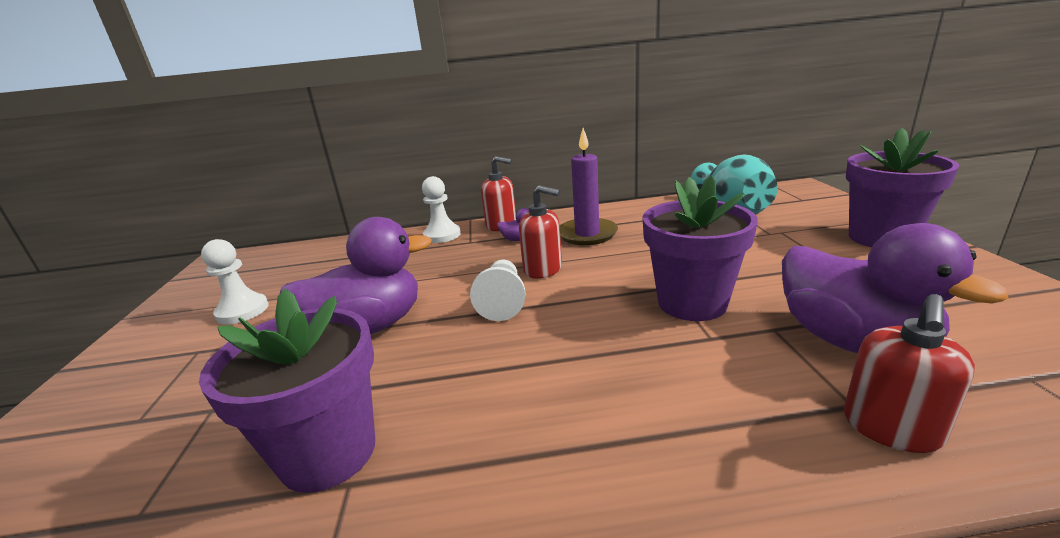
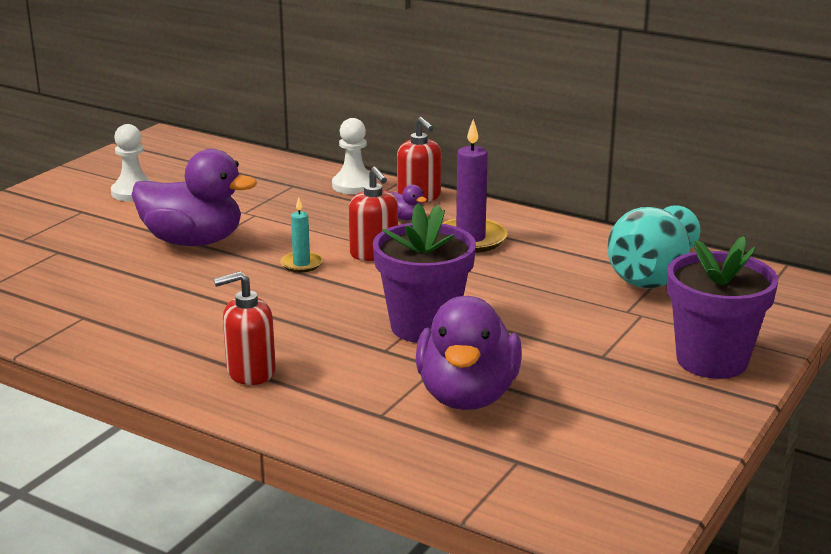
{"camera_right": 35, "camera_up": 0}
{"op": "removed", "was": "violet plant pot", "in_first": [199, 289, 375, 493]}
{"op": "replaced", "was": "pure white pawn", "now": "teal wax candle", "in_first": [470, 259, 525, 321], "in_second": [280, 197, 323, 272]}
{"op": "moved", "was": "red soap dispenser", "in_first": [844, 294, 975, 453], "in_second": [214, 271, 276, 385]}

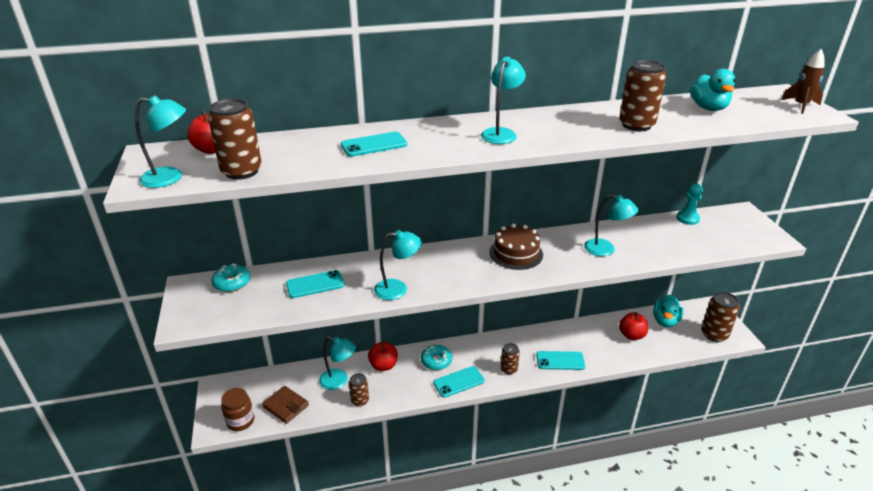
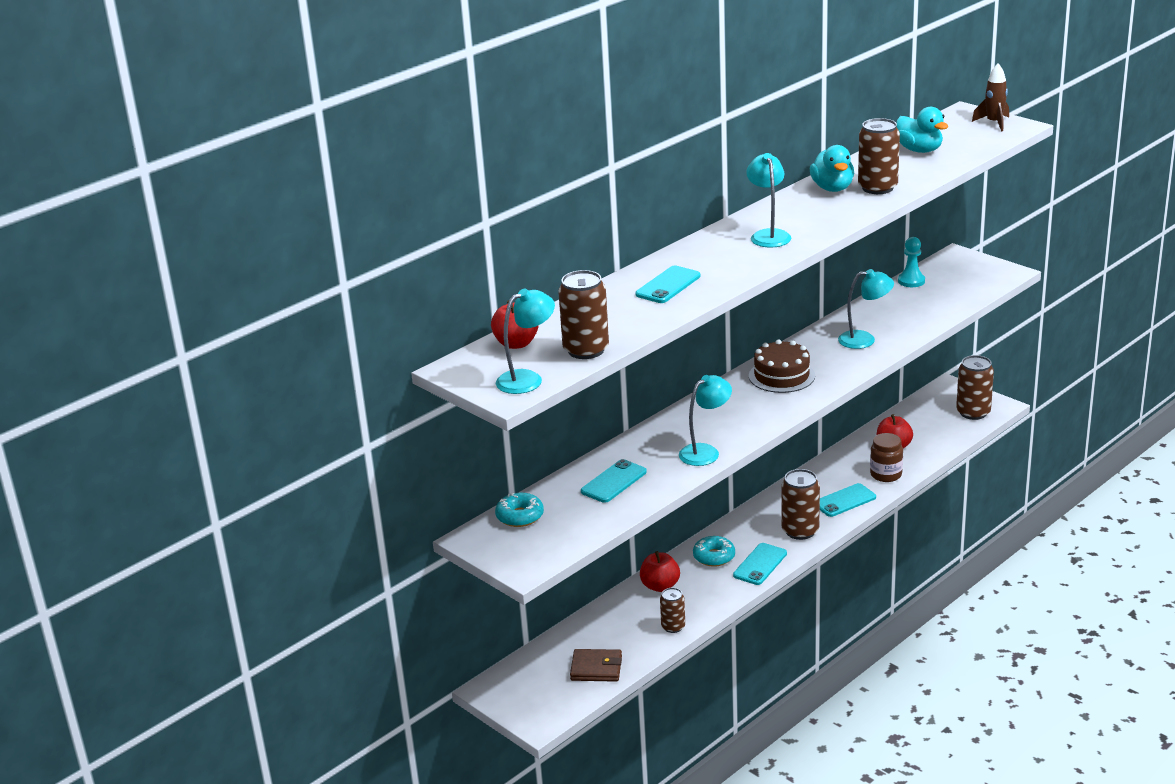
{"camera_right": -30, "camera_up": -5}
{"op": "moved", "was": "brown jar", "in_first": [221, 388, 254, 431], "in_second": [870, 433, 903, 482]}
{"op": "removed", "was": "teal lamp", "in_first": [319, 336, 356, 390]}
{"op": "resized", "was": "brown can", "in_first": [501, 343, 520, 375], "in_second": [782, 469, 820, 540], "ratio": 1.66}
{"op": "moved", "was": "teal toy duck", "in_first": [653, 295, 684, 327], "in_second": [810, 145, 854, 192]}

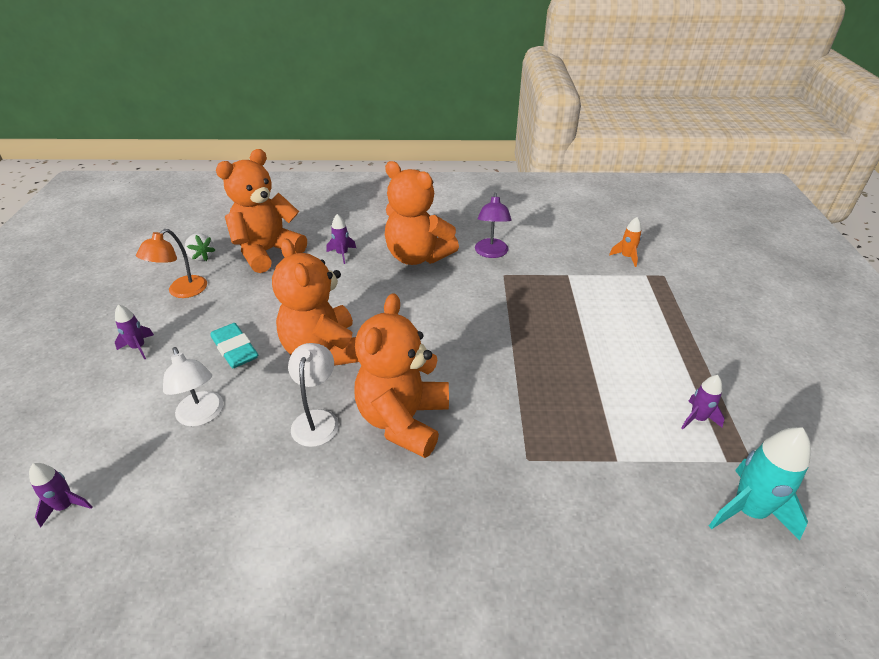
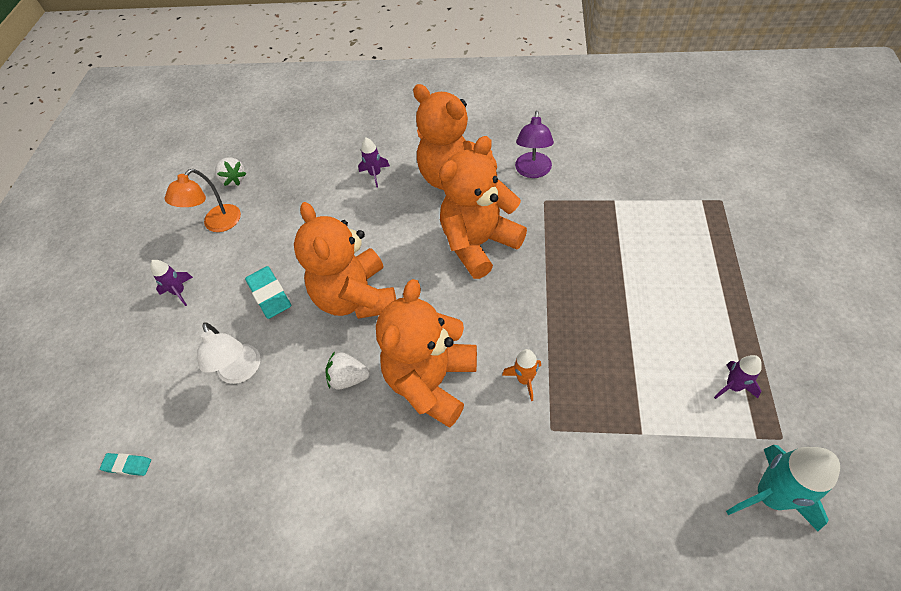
{"camera_right": 10, "camera_up": 15}
{"op": "replaced", "was": "violet spaceship", "now": "teal eraser", "in_first": [29, 463, 92, 527], "in_second": [100, 453, 151, 476]}
{"op": "moved", "was": "bright orange stuffed bear", "in_first": [216, 149, 307, 273], "in_second": [439, 136, 527, 279]}
{"op": "replaced", "was": "pure white lamp", "now": "pure white strawberry", "in_first": [288, 343, 339, 447], "in_second": [325, 352, 370, 390]}
{"op": "moved", "was": "bright orange spaceship", "in_first": [609, 217, 642, 267], "in_second": [502, 349, 541, 401]}

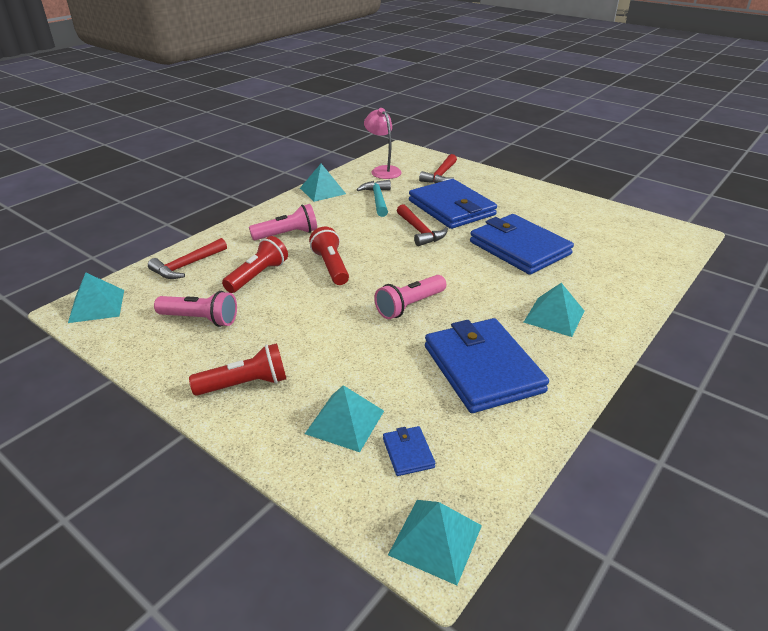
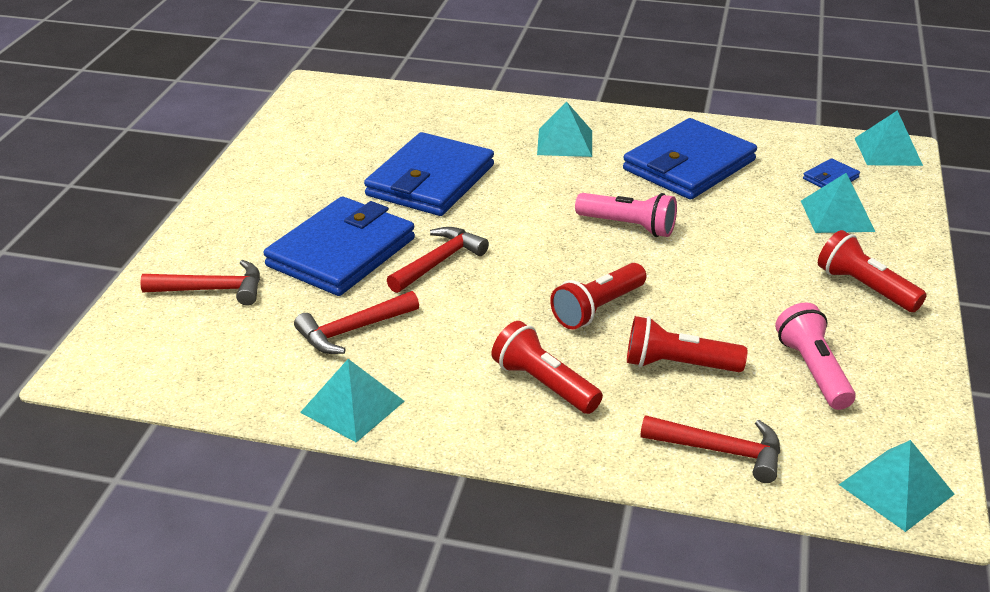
{"camera_right": -115, "camera_up": 0}
{"op": "recoloured", "was": "rosy torch", "now": "red torch", "in_first": [249, 204, 317, 240], "in_second": [492, 321, 603, 414]}
{"op": "recoloured", "was": "teal claw hammer", "now": "red claw hammer", "in_first": [357, 180, 391, 217], "in_second": [294, 291, 419, 354]}
{"op": "removed", "was": "rosy lamp", "in_first": [364, 108, 402, 179]}

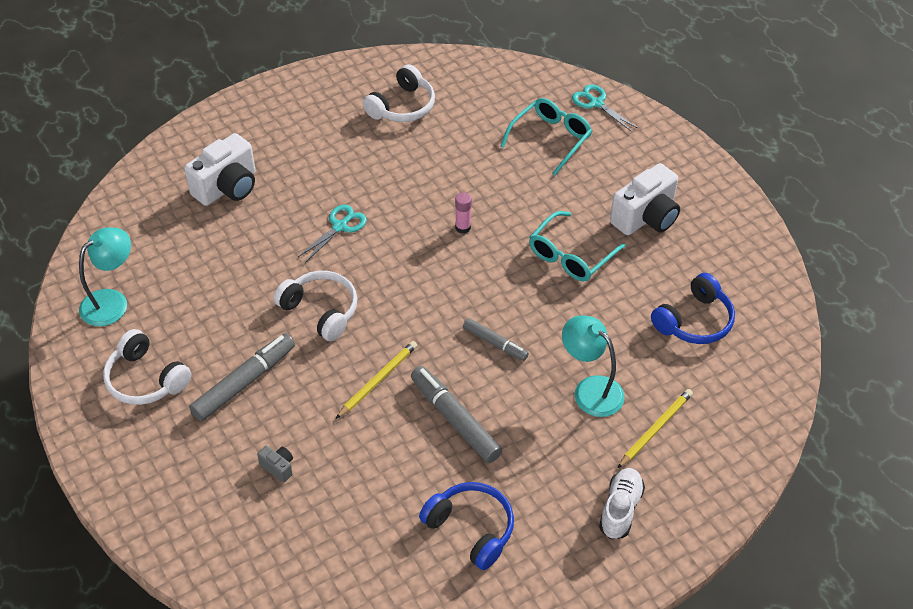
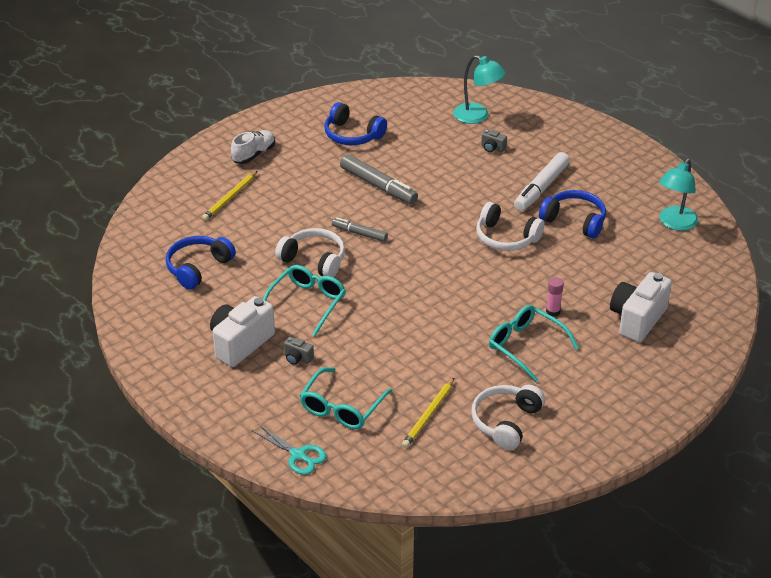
{"camera_right": 170, "camera_up": -10}
{"op": "moved", "was": "pure white headset", "in_first": [103, 329, 192, 405], "in_second": [275, 228, 345, 278]}
{"op": "recoloured", "was": "ash-grey felt pen", "now": "pure white felt pen", "in_first": [189, 333, 295, 421], "in_second": [514, 152, 570, 211]}
{"op": "removed", "was": "teal shears", "in_first": [298, 205, 367, 263]}
{"op": "moved", "was": "yellow pencil", "in_first": [336, 341, 417, 419], "in_second": [402, 378, 454, 448]}
{"op": "moved", "was": "rosy stick of glue", "in_first": [455, 193, 472, 234], "in_second": [546, 277, 564, 317]}
{"op": "moved", "was": "teal lamp", "in_first": [562, 315, 625, 417], "in_second": [453, 55, 506, 124]}
{"op": "turned", "was": "pure white lace-up shoe", "in_first": [599, 468, 645, 539], "in_second": [231, 130, 275, 164], "clockwise": -150}
{"op": "added", "now": "ash-grey compact camera", "in_second": [284, 337, 314, 365]}
{"op": "added", "now": "teal spectacles", "in_second": [489, 305, 579, 382]}
{"op": "added", "now": "blue headset", "in_second": [539, 190, 606, 238]}

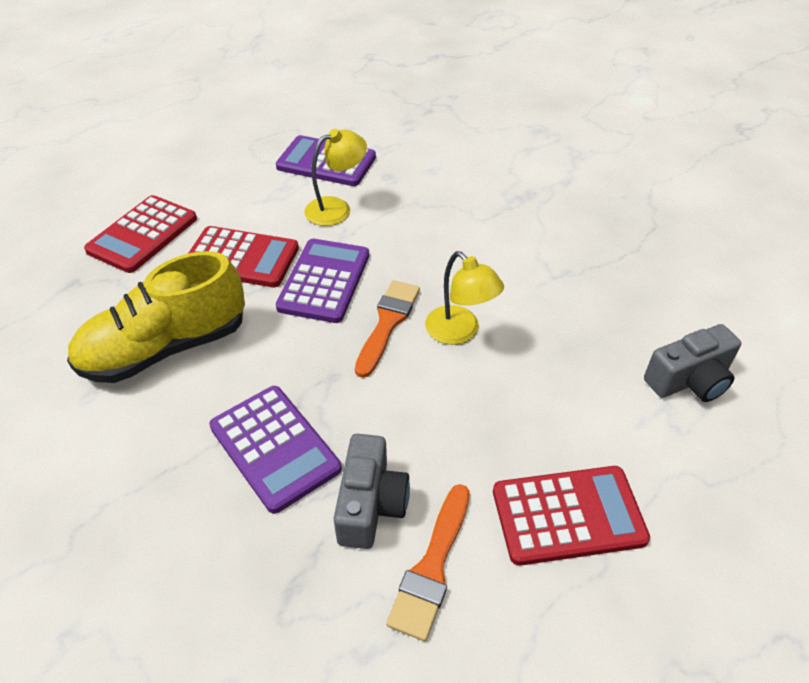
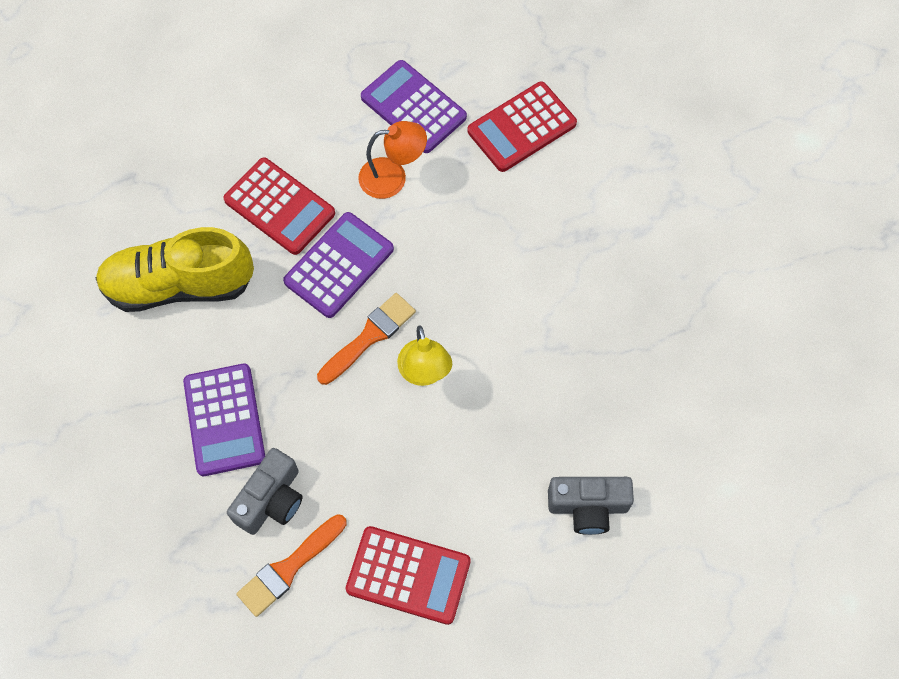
{"camera_right": 25, "camera_up": 20}
{"op": "moved", "was": "red calculator", "in_first": [84, 195, 197, 273], "in_second": [468, 82, 577, 172]}
{"op": "recoloured", "was": "yellow lamp", "now": "bright orange lamp", "in_first": [304, 129, 367, 226], "in_second": [358, 121, 427, 199]}

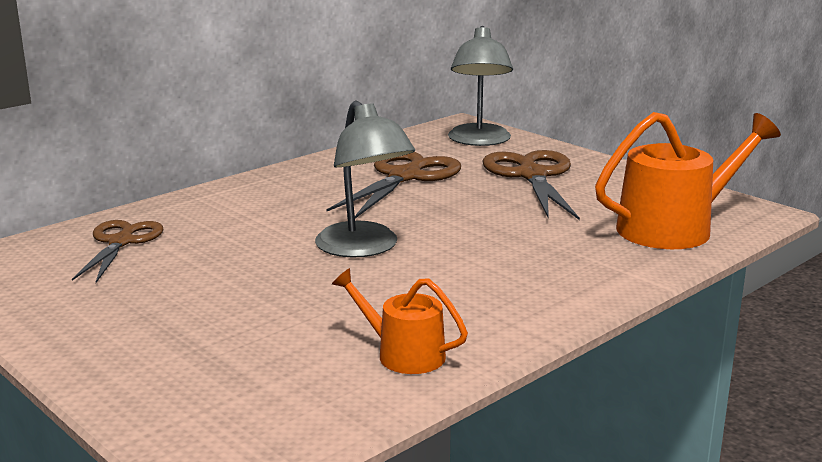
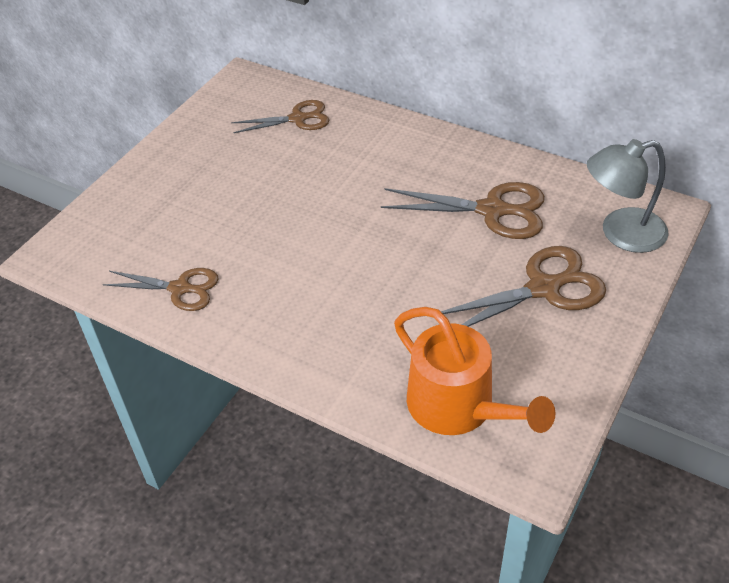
{"camera_right": 75, "camera_up": 25}
{"op": "removed", "was": "ash-grey lamp", "in_first": [315, 100, 415, 258]}
{"op": "replaced", "was": "bright orange sprinkling can", "now": "brown shears", "in_first": [332, 268, 468, 374], "in_second": [103, 268, 219, 311]}

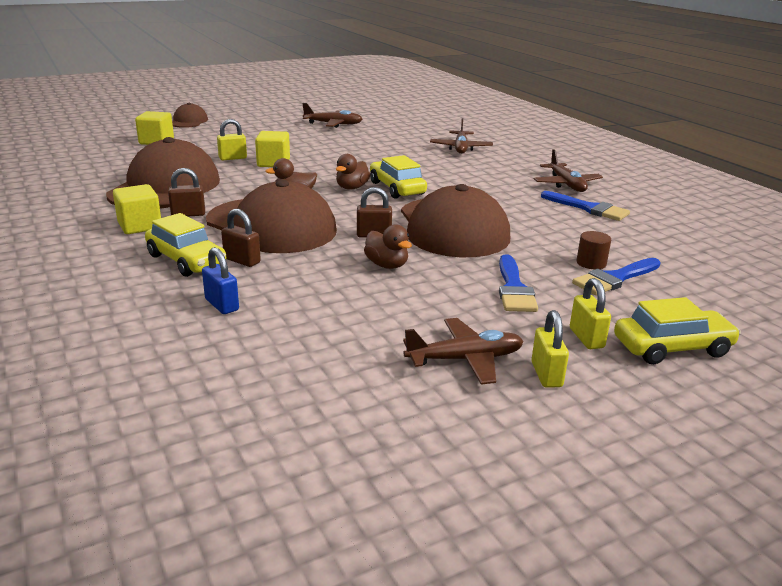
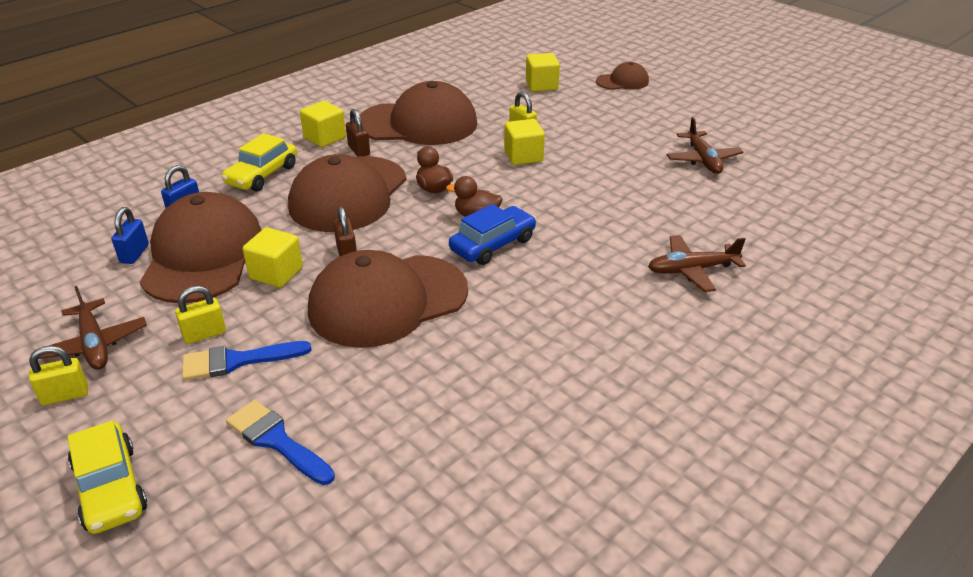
{"camera_right": 75, "camera_up": 10}
{"op": "removed", "was": "brown small lock", "in_first": [221, 209, 261, 267]}
{"op": "replaced", "was": "brown toy duck", "now": "yellow block", "in_first": [364, 224, 412, 269], "in_second": [243, 227, 303, 288]}
{"op": "recoloured", "was": "yellow automobile", "now": "blue automobile", "in_first": [370, 155, 427, 199], "in_second": [449, 204, 536, 265]}
{"op": "removed", "was": "brown toy plane", "in_first": [534, 149, 603, 192]}
{"op": "removed", "was": "blue paint brush", "in_first": [541, 191, 630, 221]}
{"op": "moved", "was": "yellow small lock", "in_first": [570, 278, 611, 349], "in_second": [175, 286, 226, 344]}
{"op": "removed", "was": "brown solid cylinder", "in_first": [577, 231, 611, 269]}
{"op": "added", "now": "blue small lock", "in_second": [112, 207, 149, 264]}
{"op": "added", "now": "brown peaked cap", "in_second": [140, 192, 261, 303]}

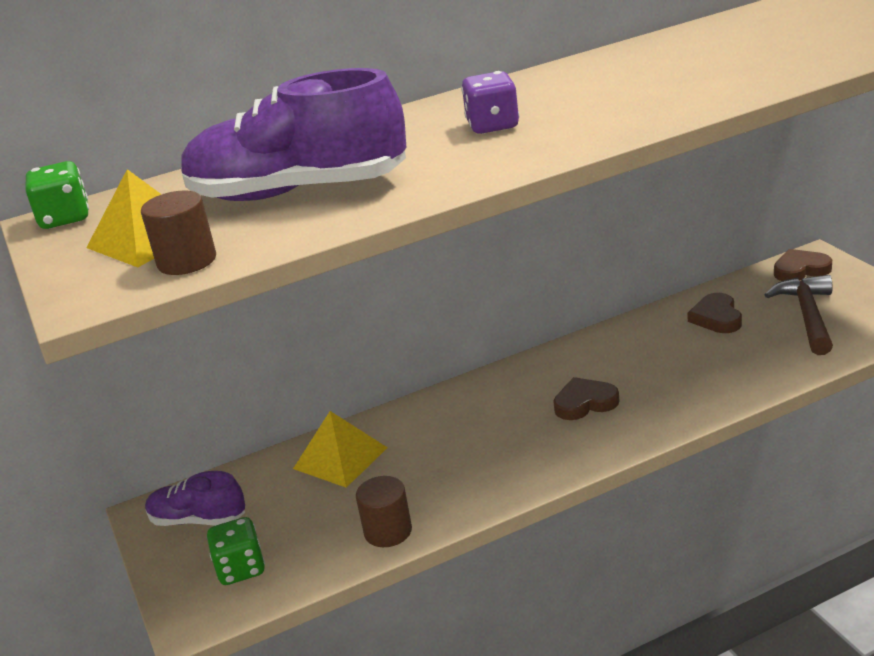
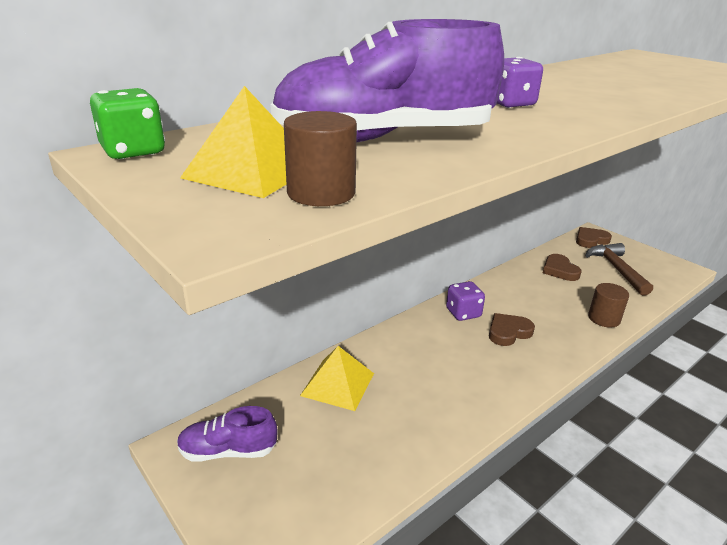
{"camera_right": -20, "camera_up": 0}
{"op": "removed", "was": "leaf-green game die", "in_first": [207, 517, 265, 585]}
{"op": "moved", "was": "brown solid cylinder", "in_first": [356, 476, 412, 547], "in_second": [588, 283, 629, 328]}
{"op": "added", "now": "violet game die", "in_second": [446, 281, 485, 321]}

